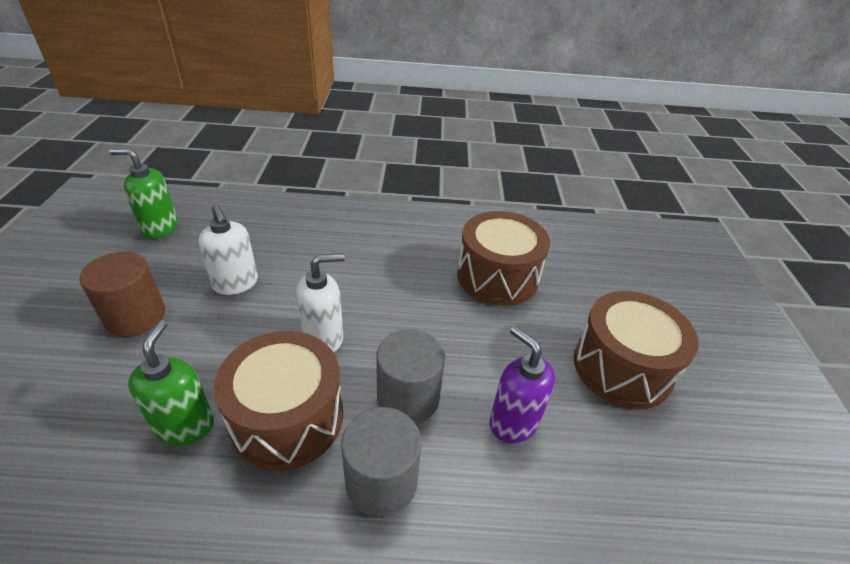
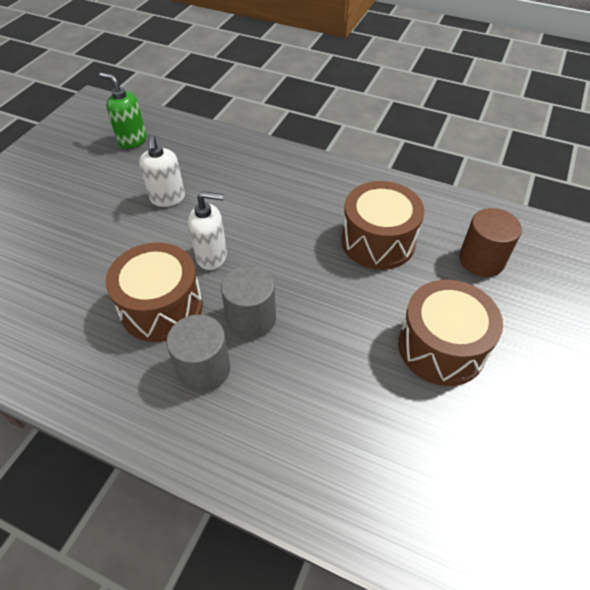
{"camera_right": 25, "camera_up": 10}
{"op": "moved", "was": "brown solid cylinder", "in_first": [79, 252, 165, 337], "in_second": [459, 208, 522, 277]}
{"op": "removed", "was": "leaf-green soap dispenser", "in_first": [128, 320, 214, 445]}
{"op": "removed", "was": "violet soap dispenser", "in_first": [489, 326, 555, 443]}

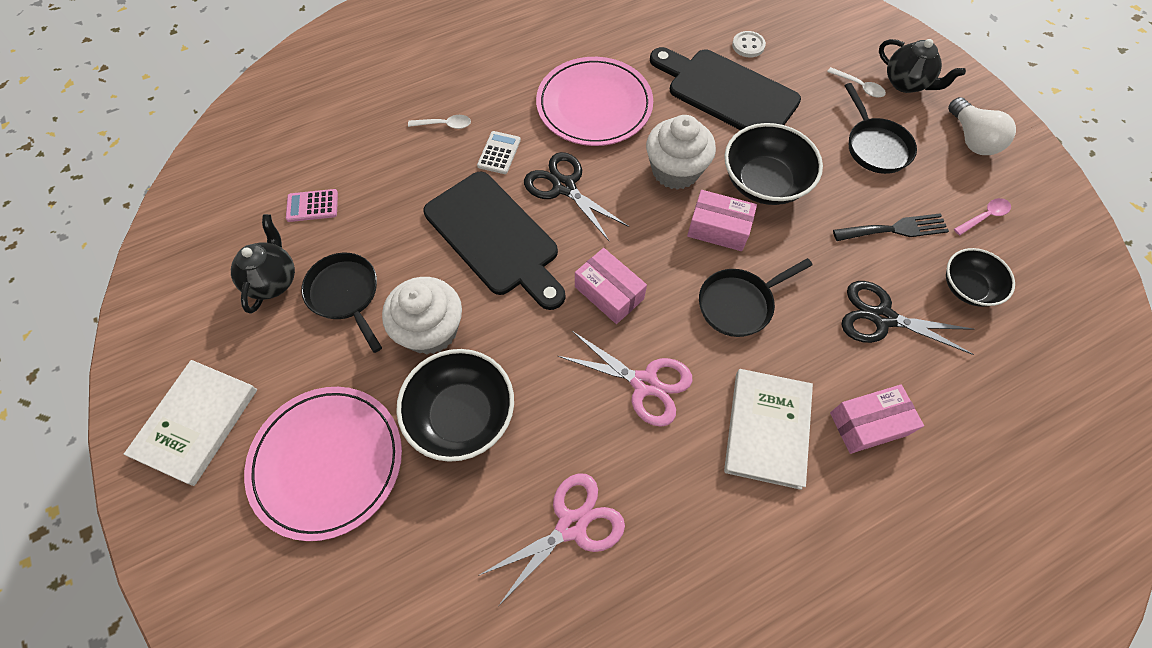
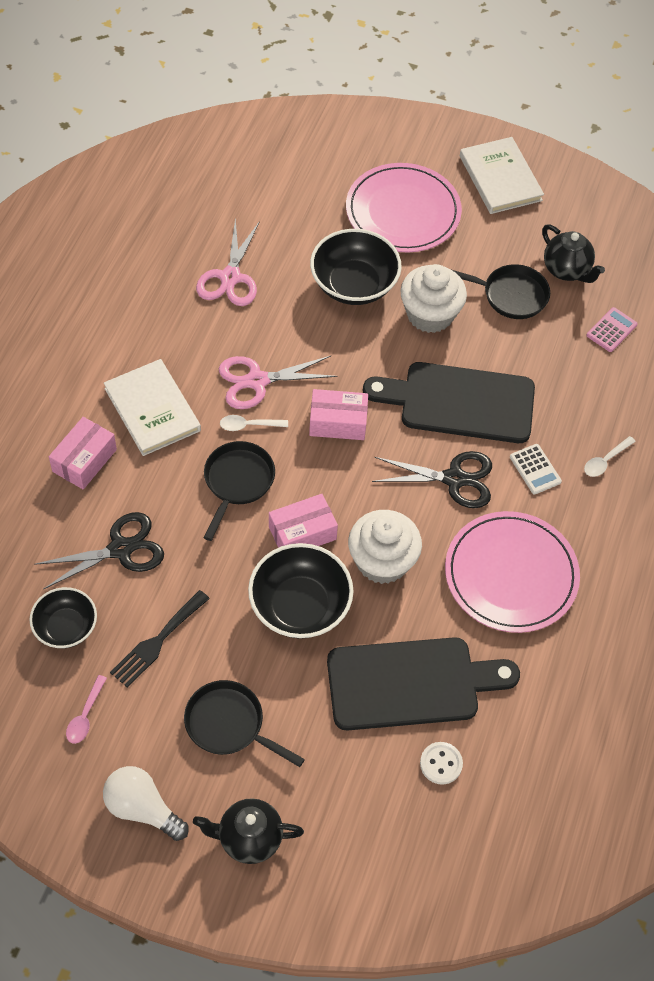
{"camera_right": 135, "camera_up": -5}
{"op": "moved", "was": "pure white tablespoon", "in_first": [827, 67, 886, 97], "in_second": [220, 415, 288, 431]}

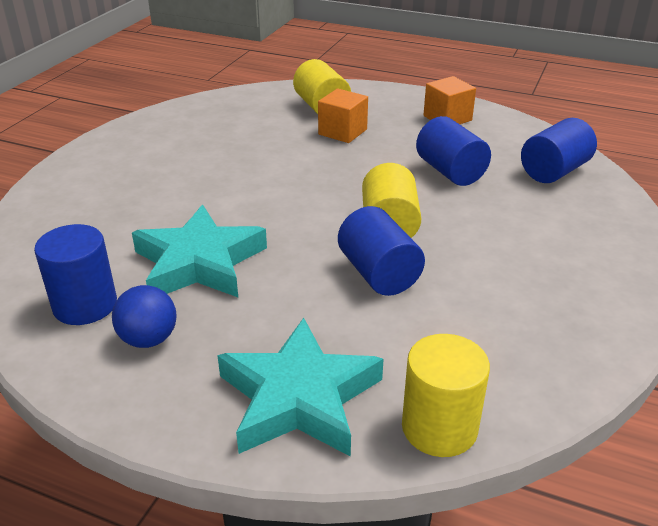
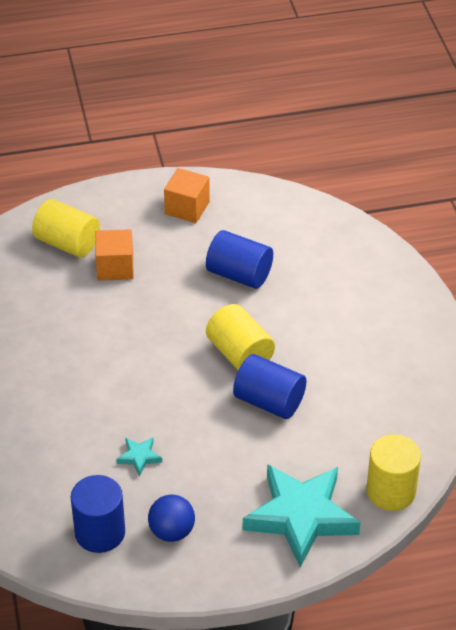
{"camera_right": -35, "camera_up": 10}
{"op": "resized", "was": "teal star shape", "in_first": [132, 205, 267, 297], "in_second": [116, 437, 162, 476], "ratio": 0.4}
{"op": "removed", "was": "blue solid cylinder", "in_first": [521, 118, 597, 183]}

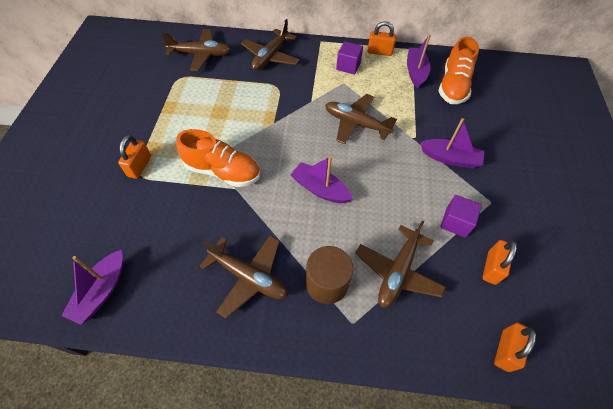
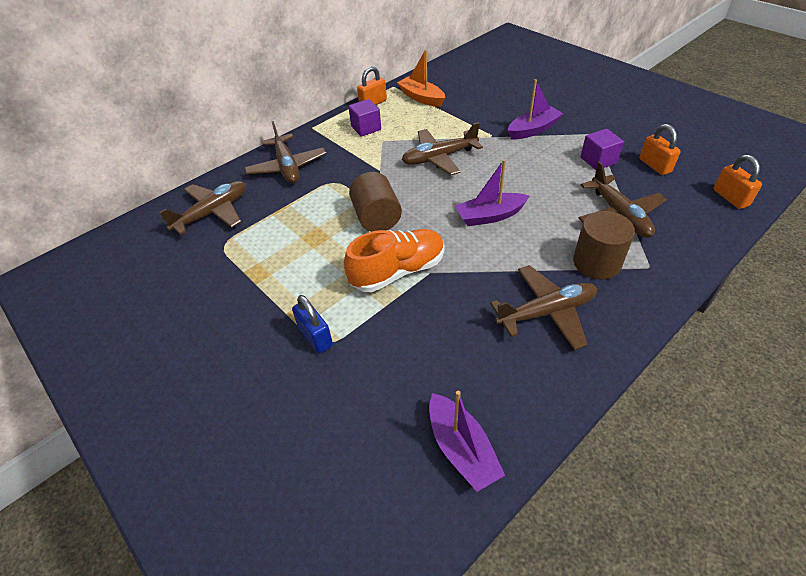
{"camera_right": -45, "camera_up": -10}
{"op": "recoloured", "was": "bright orange small lock", "now": "blue small lock", "in_first": [118, 135, 151, 179], "in_second": [292, 295, 333, 354]}
{"op": "recoloured", "was": "violet sailboat", "now": "bright orange sailboat", "in_first": [407, 34, 431, 88], "in_second": [397, 50, 445, 107]}
{"op": "removed", "was": "bright orange lace-up shoe", "in_first": [438, 37, 479, 104]}
{"op": "added", "now": "brown solid cylinder", "in_second": [349, 172, 402, 232]}

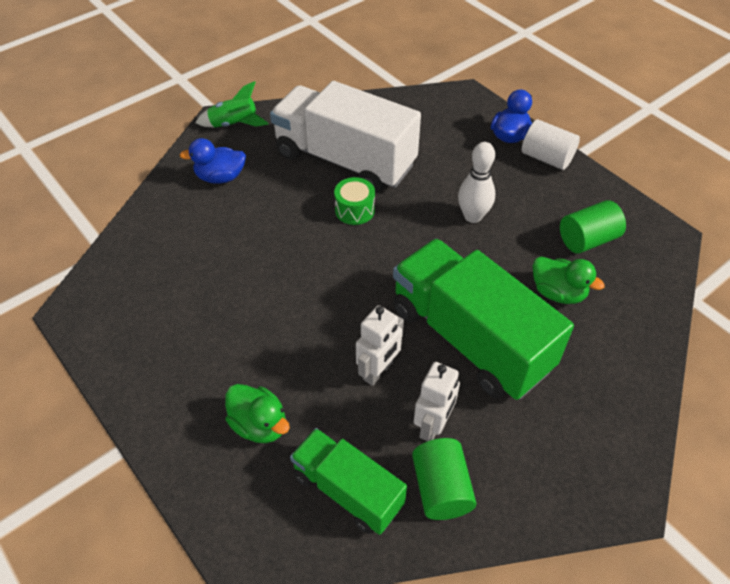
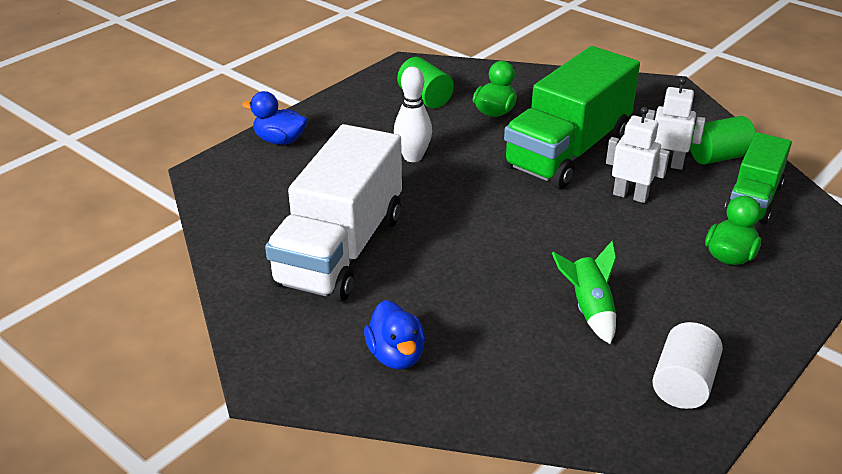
{"camera_right": -100, "camera_up": -15}
{"op": "moved", "was": "leaf-green spaceship", "in_first": [196, 81, 269, 127], "in_second": [552, 241, 617, 344]}
{"op": "removed", "was": "leaf-green toy drum", "in_first": [334, 177, 375, 225]}
{"op": "moved", "was": "pure white solid cylinder", "in_first": [522, 119, 580, 170], "in_second": [652, 322, 723, 409]}

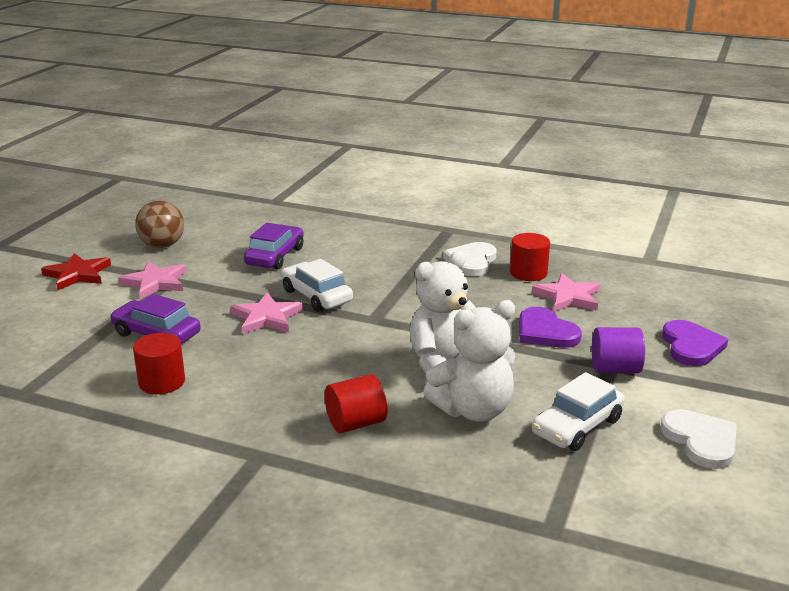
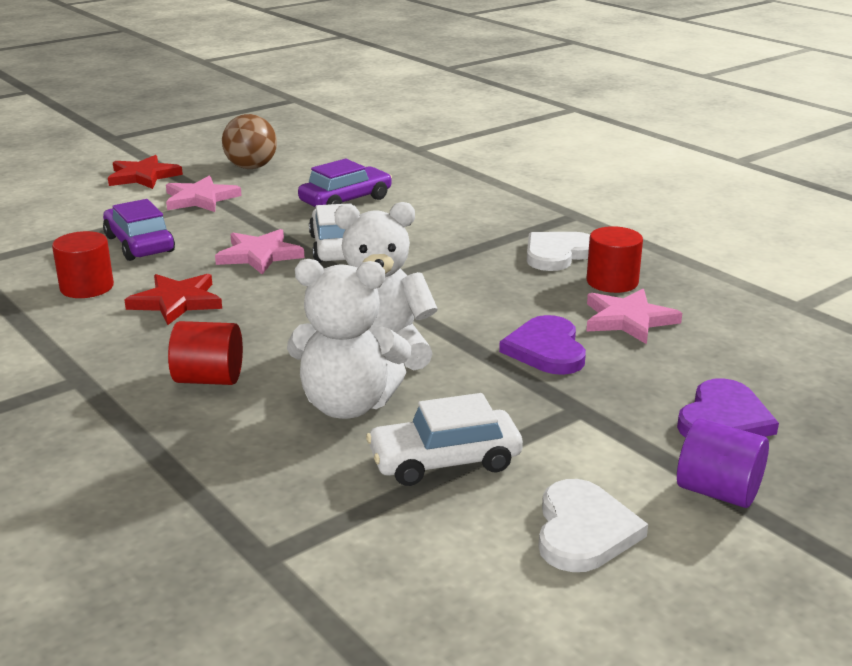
{"camera_right": 30, "camera_up": 0}
{"op": "moved", "was": "violet solid cylinder", "in_first": [592, 327, 645, 373], "in_second": [677, 418, 769, 508]}
{"op": "added", "now": "red star shape", "in_second": [124, 274, 222, 325]}

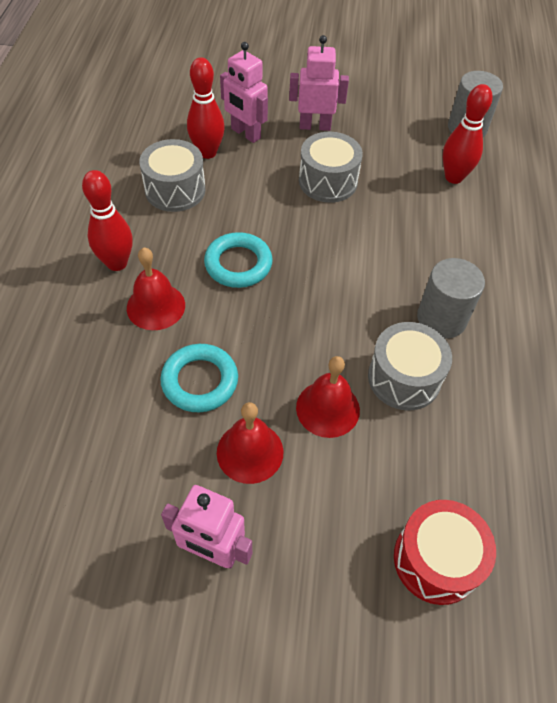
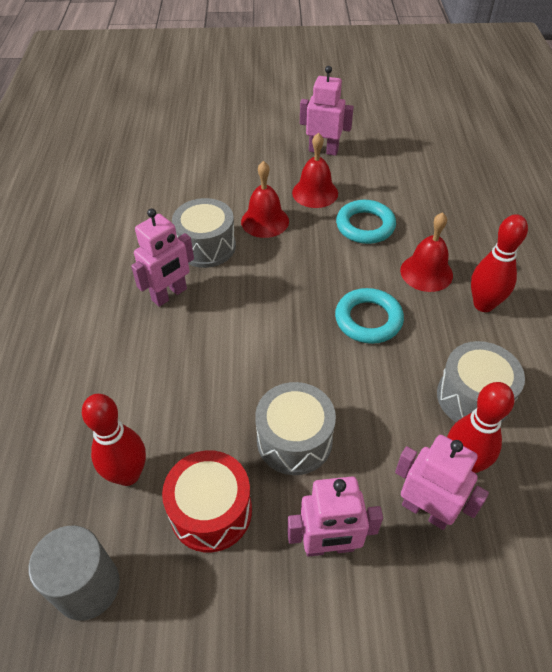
{"camera_right": 175, "camera_up": -5}
{"op": "moved", "was": "red toy drum", "in_first": [394, 500, 496, 605], "in_second": [162, 450, 252, 552]}
{"op": "replaced", "was": "ash-grey solid cylinder", "now": "rosy robot", "in_first": [417, 258, 485, 339], "in_second": [131, 208, 194, 307]}

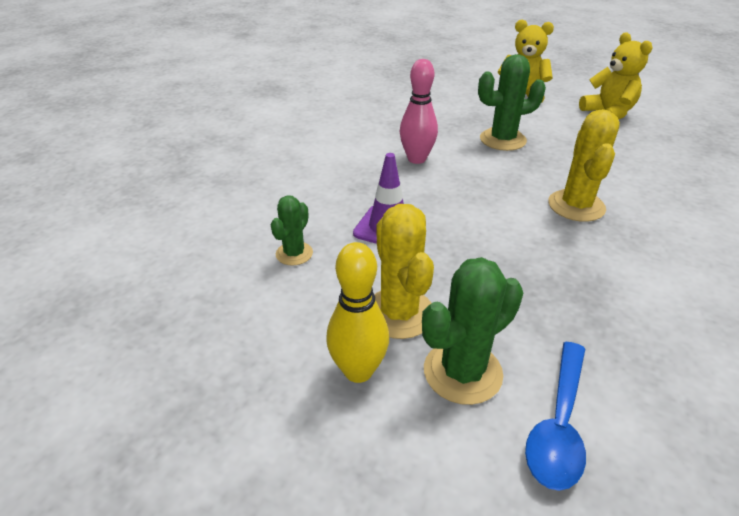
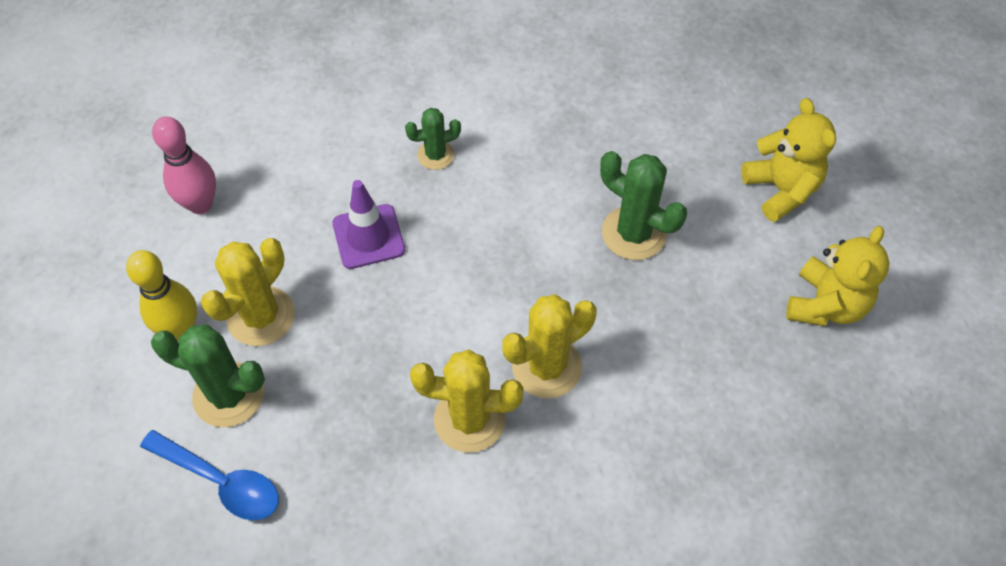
{"camera_right": 50, "camera_up": 20}
{"op": "moved", "was": "leaf-green saguaro cactus", "in_first": [271, 196, 313, 265], "in_second": [405, 108, 461, 170]}
{"op": "moved", "was": "rosy skittle", "in_first": [400, 59, 438, 164], "in_second": [152, 116, 216, 214]}
{"op": "turned", "was": "blue tablespoon", "in_first": [525, 342, 586, 491], "in_second": [140, 430, 279, 520], "clockwise": -135}
{"op": "added", "now": "yellow saguaro cactus", "in_second": [410, 349, 523, 453]}

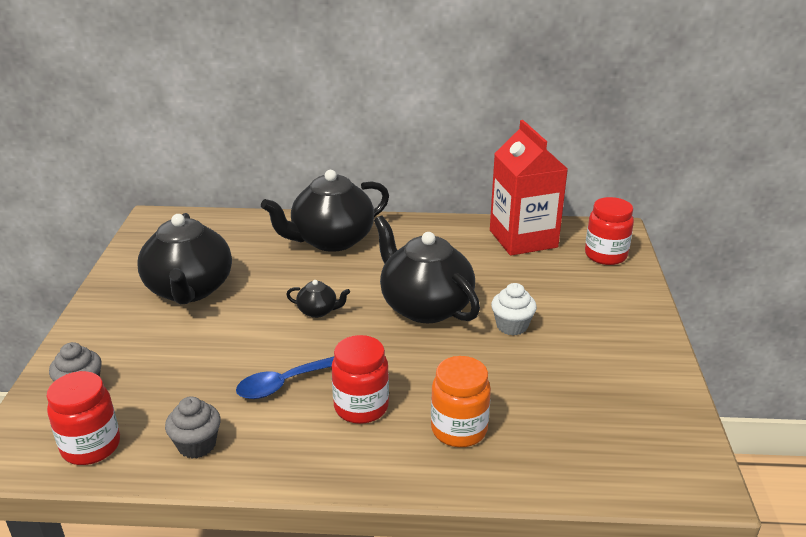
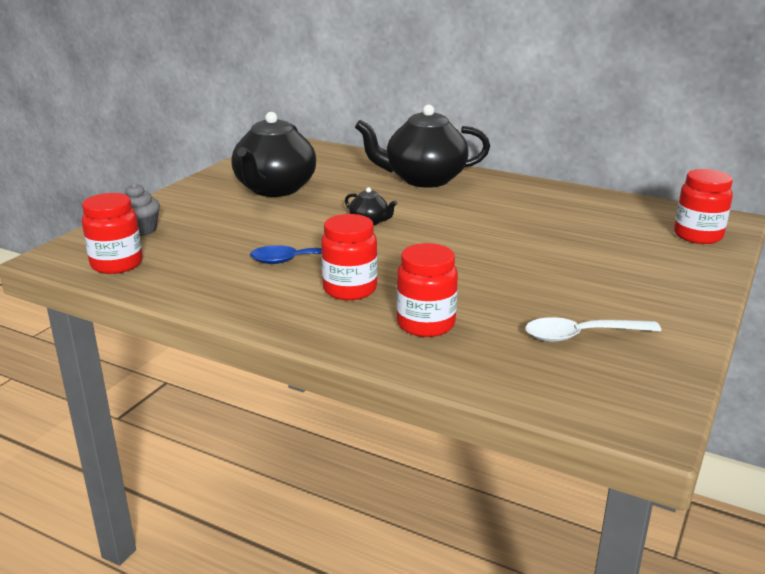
{"camera_right": 25, "camera_up": -5}
{"op": "removed", "was": "ash-grey fairy cake", "in_first": [165, 396, 221, 459]}
{"op": "removed", "was": "ebony tea pot", "in_first": [374, 216, 480, 323]}
{"op": "recoloured", "was": "bright orange jar", "now": "red jar", "in_first": [431, 356, 491, 447], "in_second": [396, 243, 458, 337]}
{"op": "removed", "was": "red juice carton", "in_first": [490, 120, 568, 256]}
{"op": "removed", "was": "pure white fairy cake", "in_first": [491, 283, 537, 335]}
{"op": "added", "now": "pure white tablespoon", "in_second": [525, 317, 661, 342]}

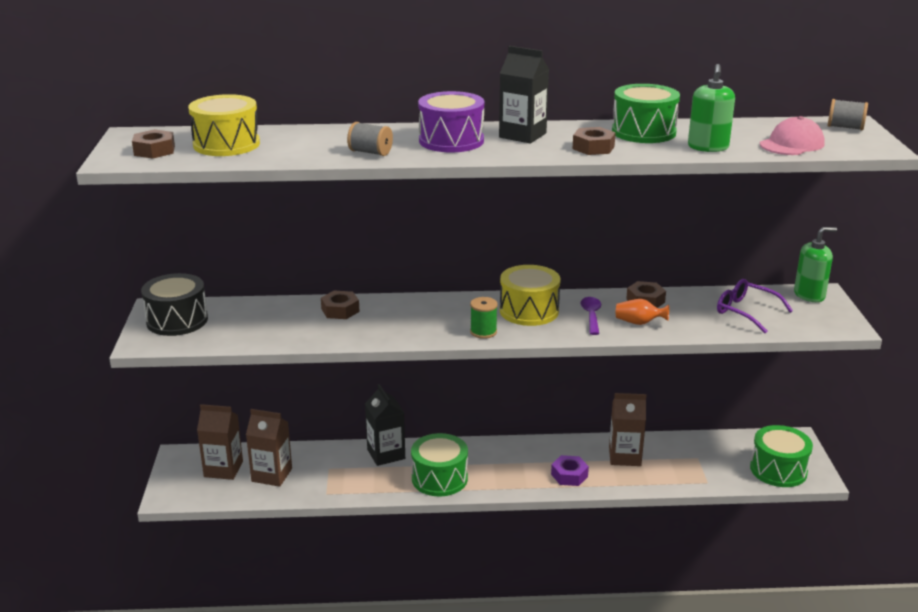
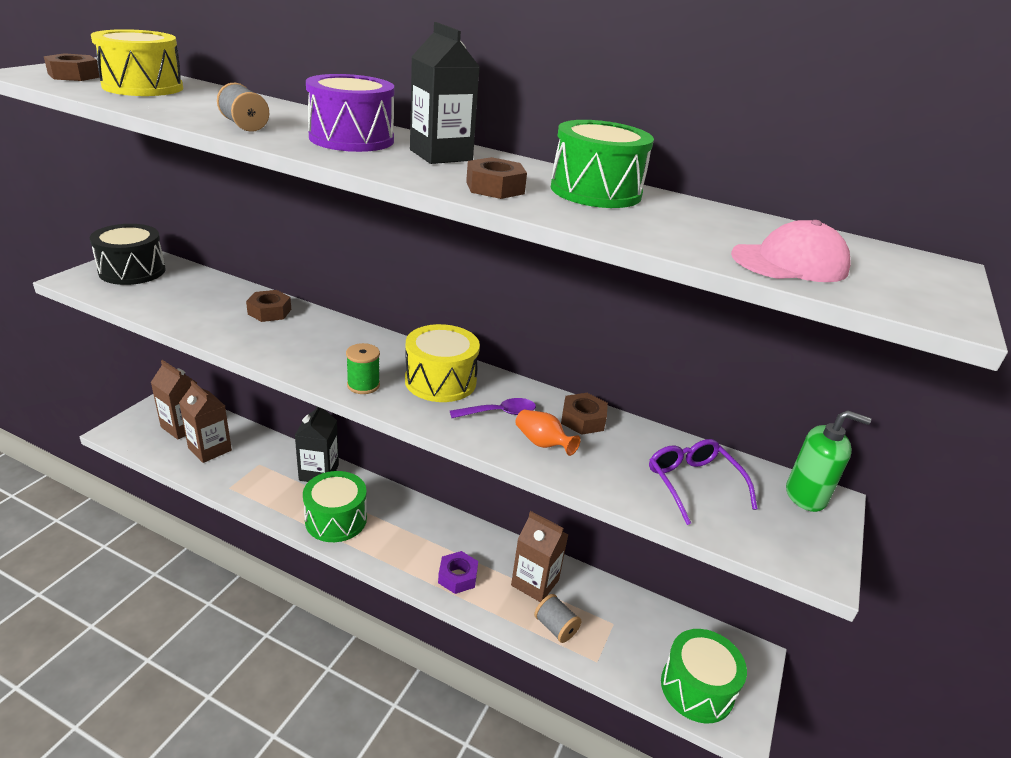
{"camera_right": 25, "camera_up": 5}
{"op": "turned", "was": "violet tablespoon", "in_first": [580, 297, 601, 335], "in_second": [450, 398, 536, 418], "clockwise": 45}
{"op": "removed", "was": "leaf-green soap dispenser", "in_first": [688, 64, 735, 152]}
{"op": "moved", "was": "ash-grey reel of thread", "in_first": [827, 99, 868, 130], "in_second": [534, 594, 581, 643]}

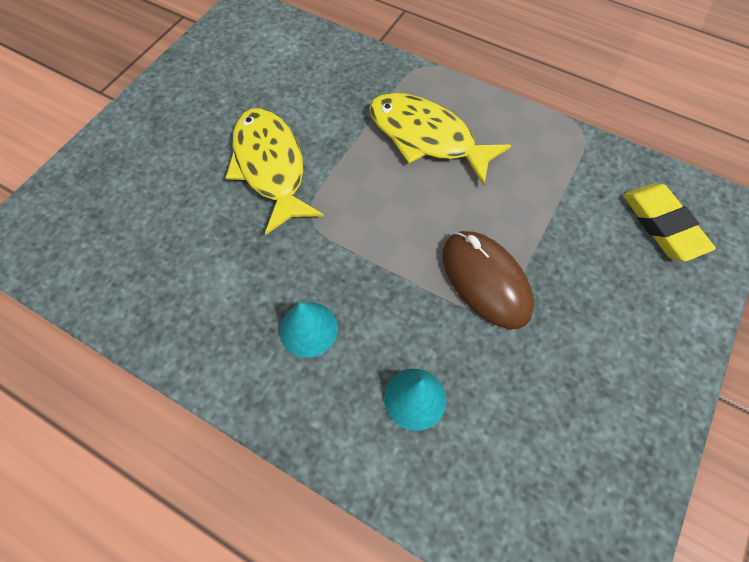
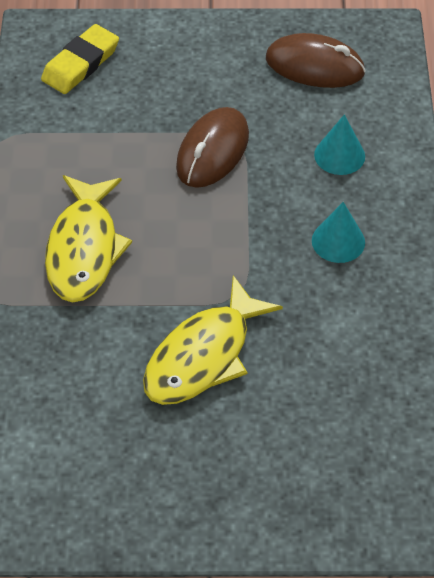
{"camera_right": -120, "camera_up": -10}
{"op": "added", "now": "brown mouse", "in_second": [266, 33, 365, 88]}

